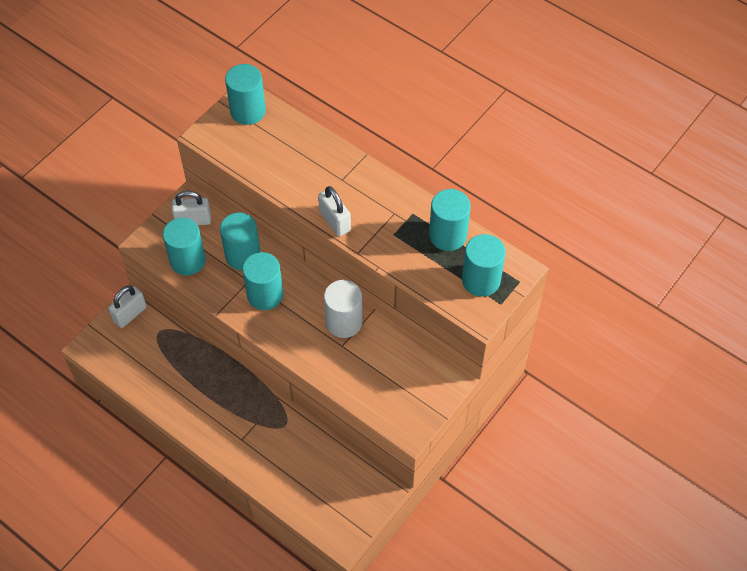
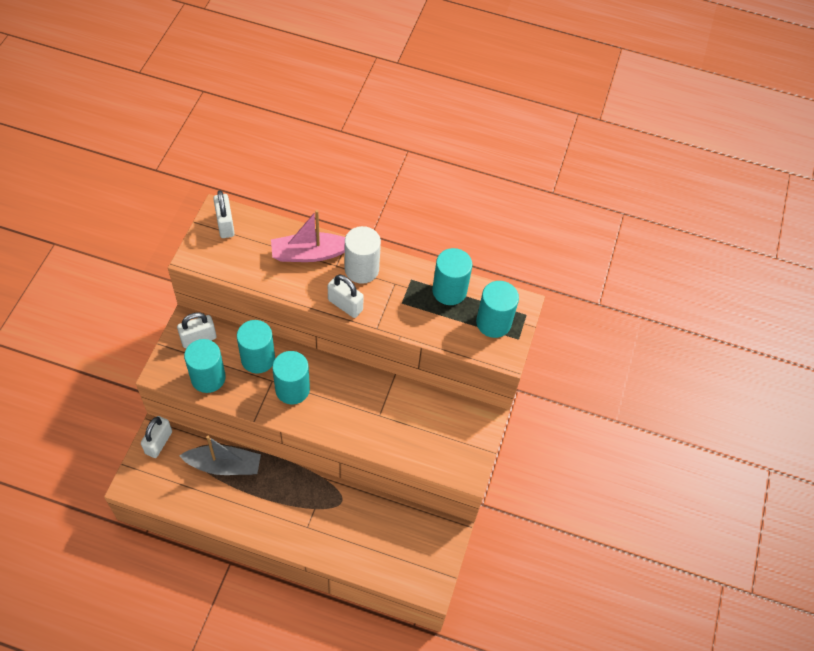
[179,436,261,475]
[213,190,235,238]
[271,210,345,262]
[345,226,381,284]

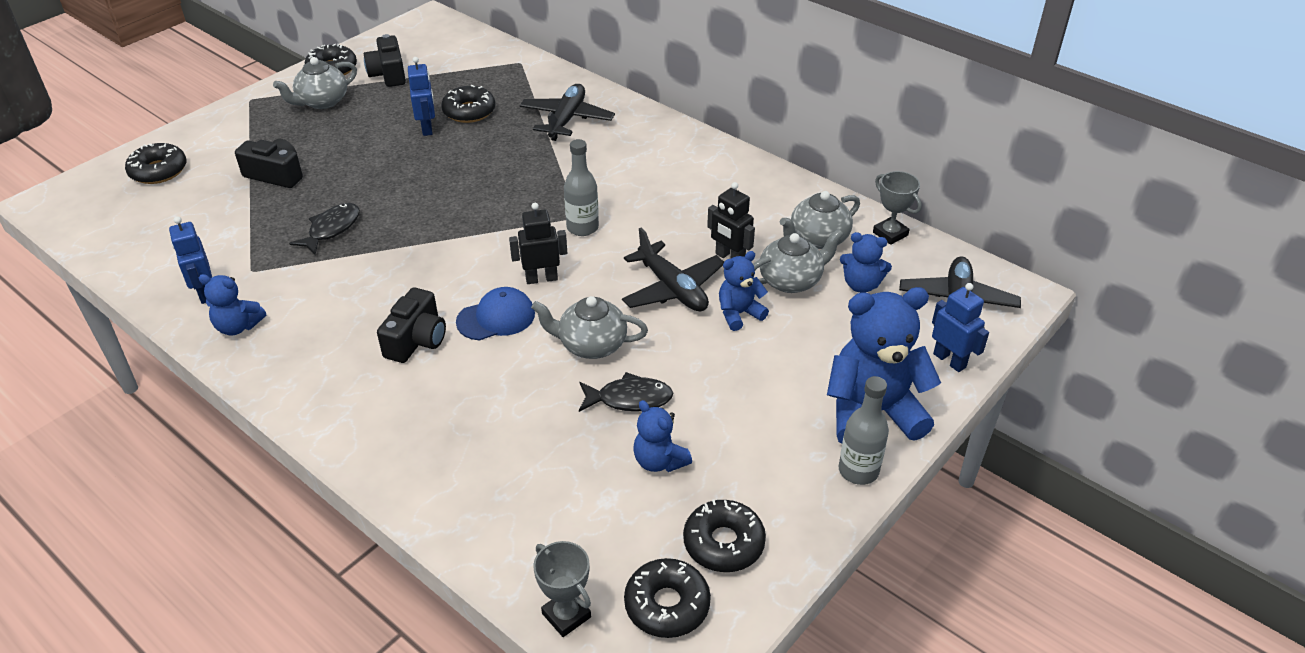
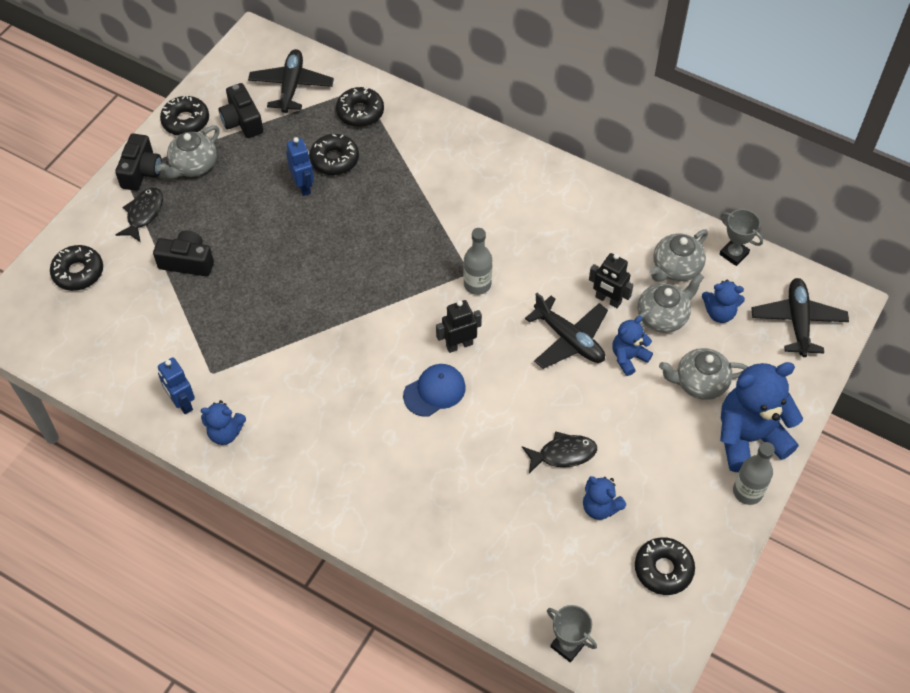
[115,134,162,191]
[116,188,163,243]
[248,49,334,113]
[336,87,384,127]
[659,348,748,400]
[932,283,989,372] (first image)

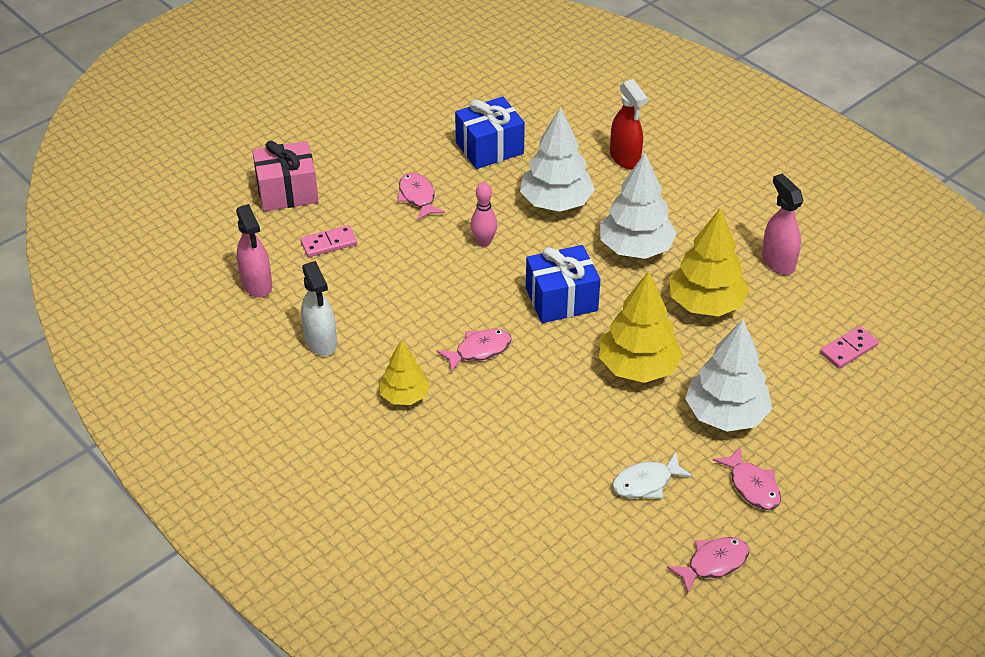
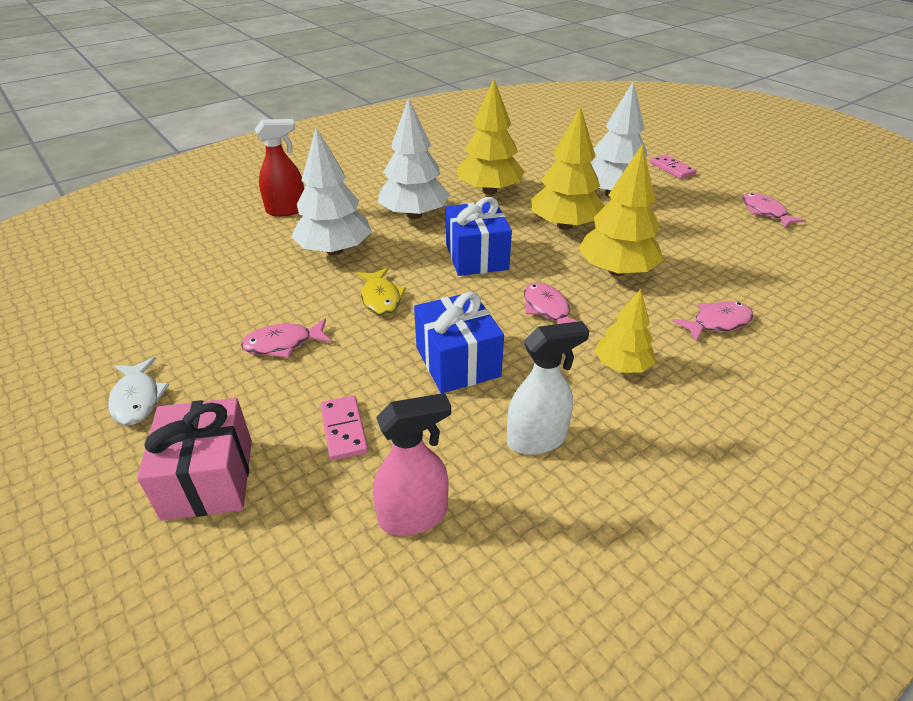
[108,357,169,425]
[357,268,406,315]
[414,292,504,393]
[578,144,663,276]
[650,154,697,179]
[672,301,753,341]
[762,174,803,275] (first image)

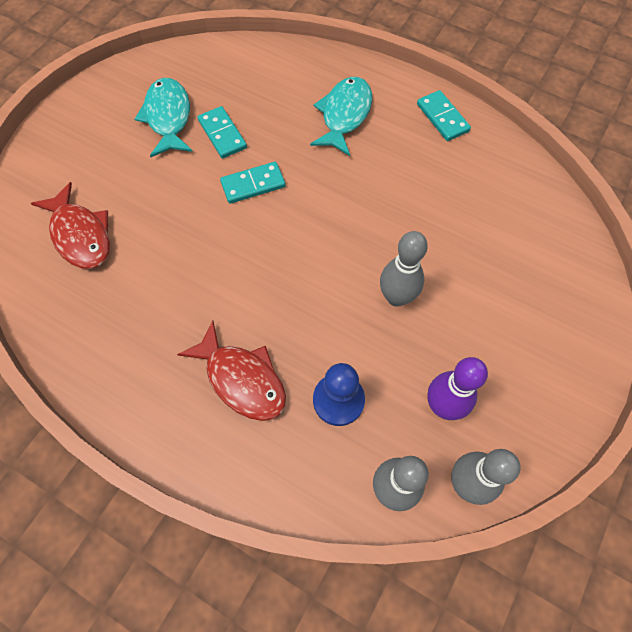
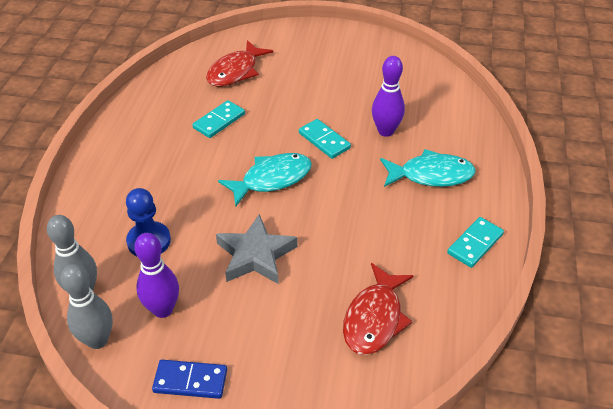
[152,360,227,399]
[192,100,245,138]
[216,214,298,284]
[218,153,312,206]
[343,263,414,355]
[372,56,405,137]

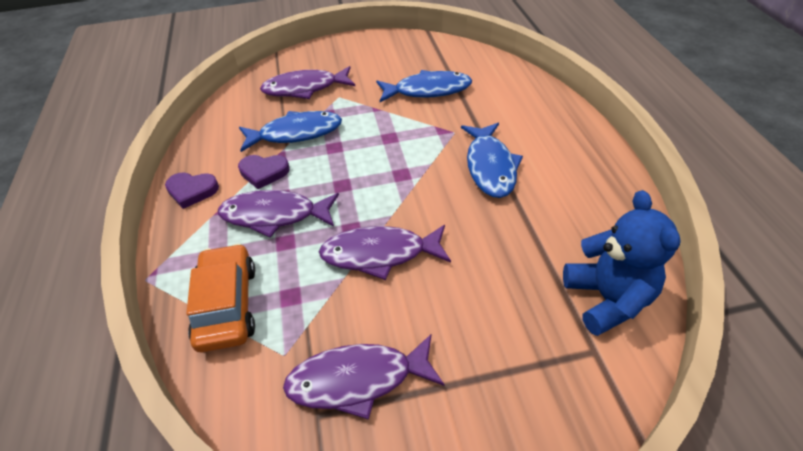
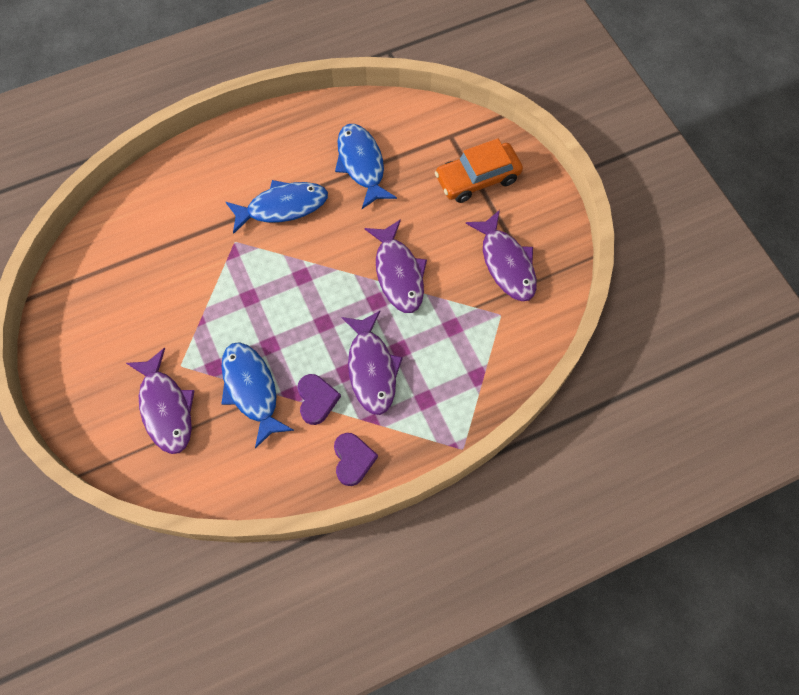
[335,124,397,209]
[435,138,523,203]
[563,190,681,336] (first image)

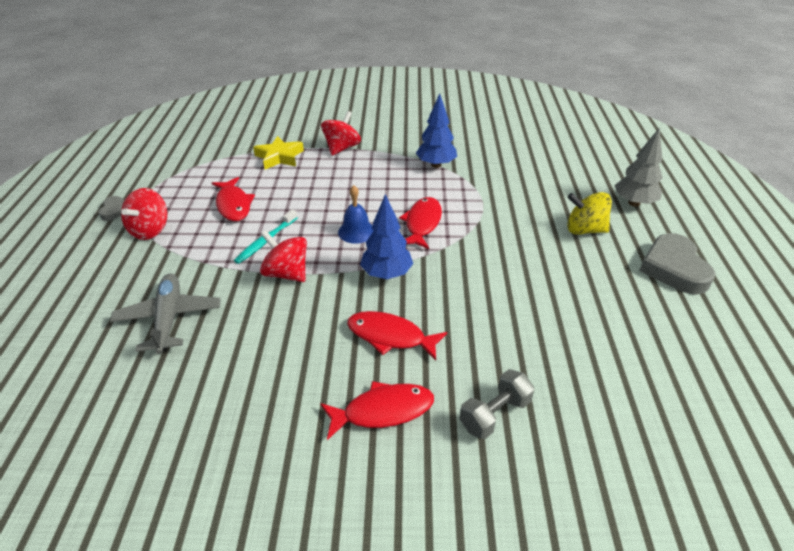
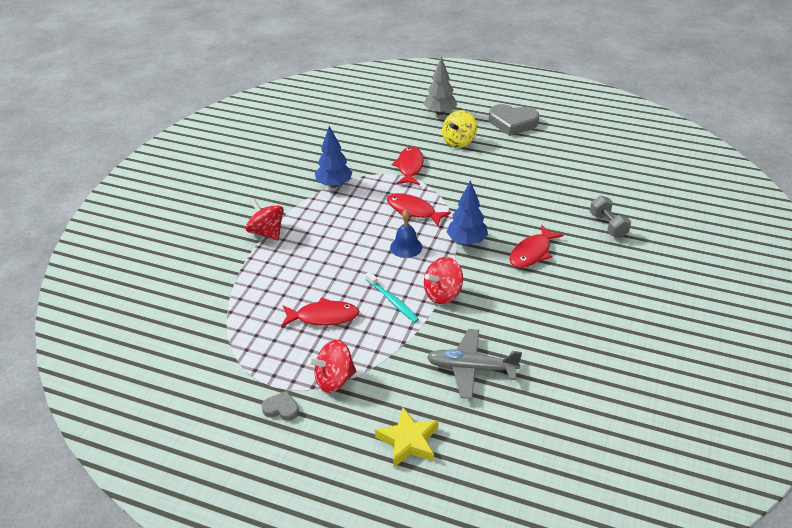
[308,340,356,393]
[375,407,439,467]
[392,146,424,185]

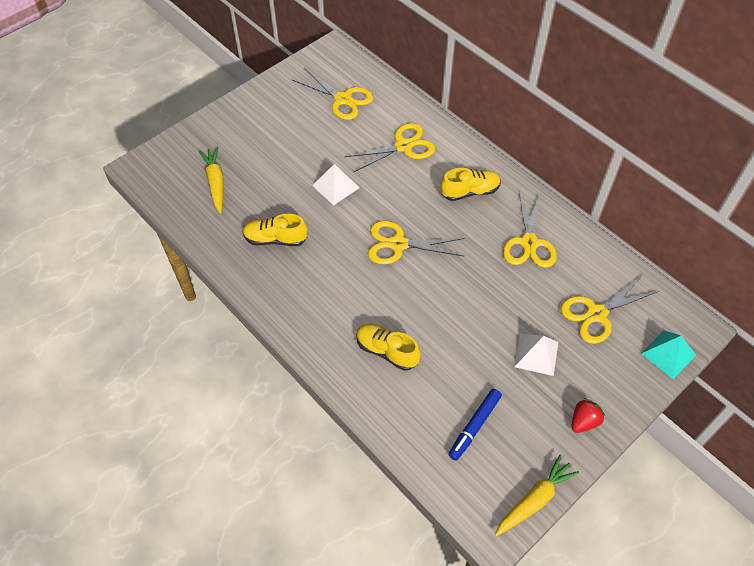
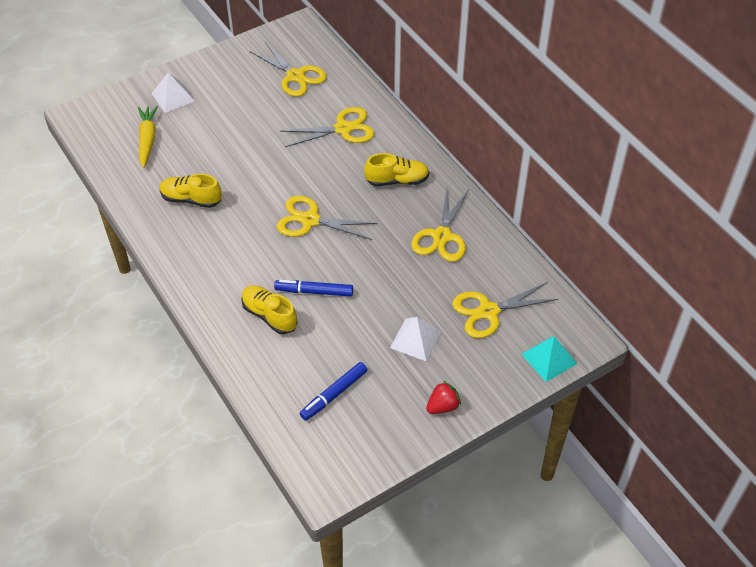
[151,72,195,113]
[274,280,353,296]
[495,455,579,536] (first image)

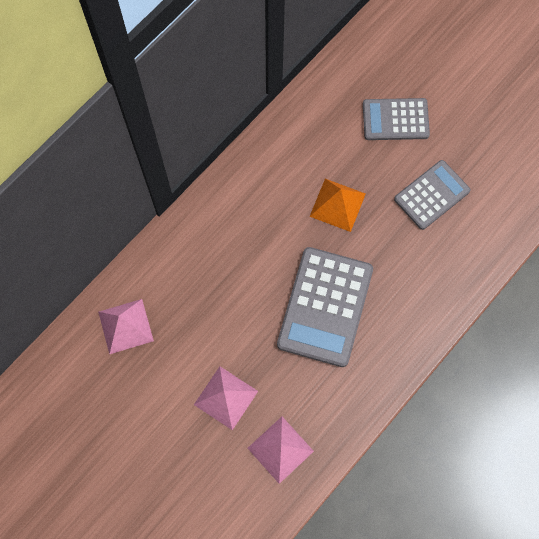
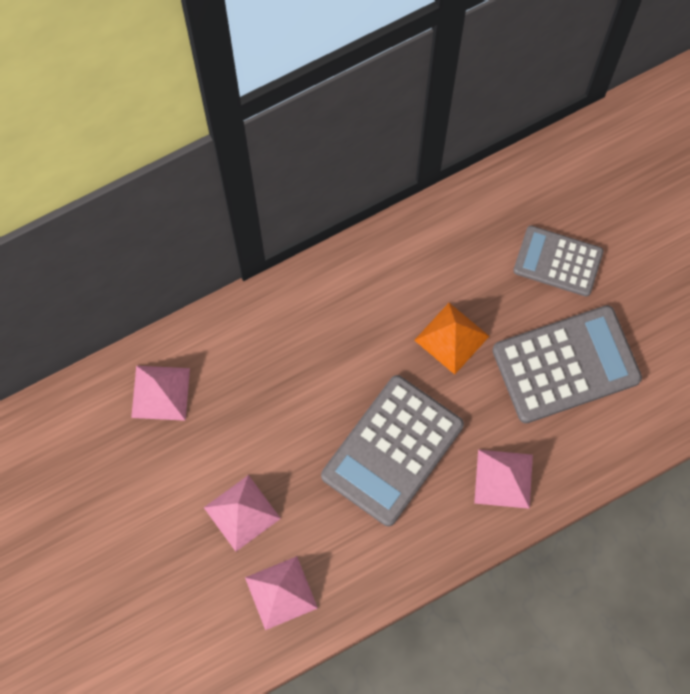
[474,450,533,509]
[492,305,642,423]

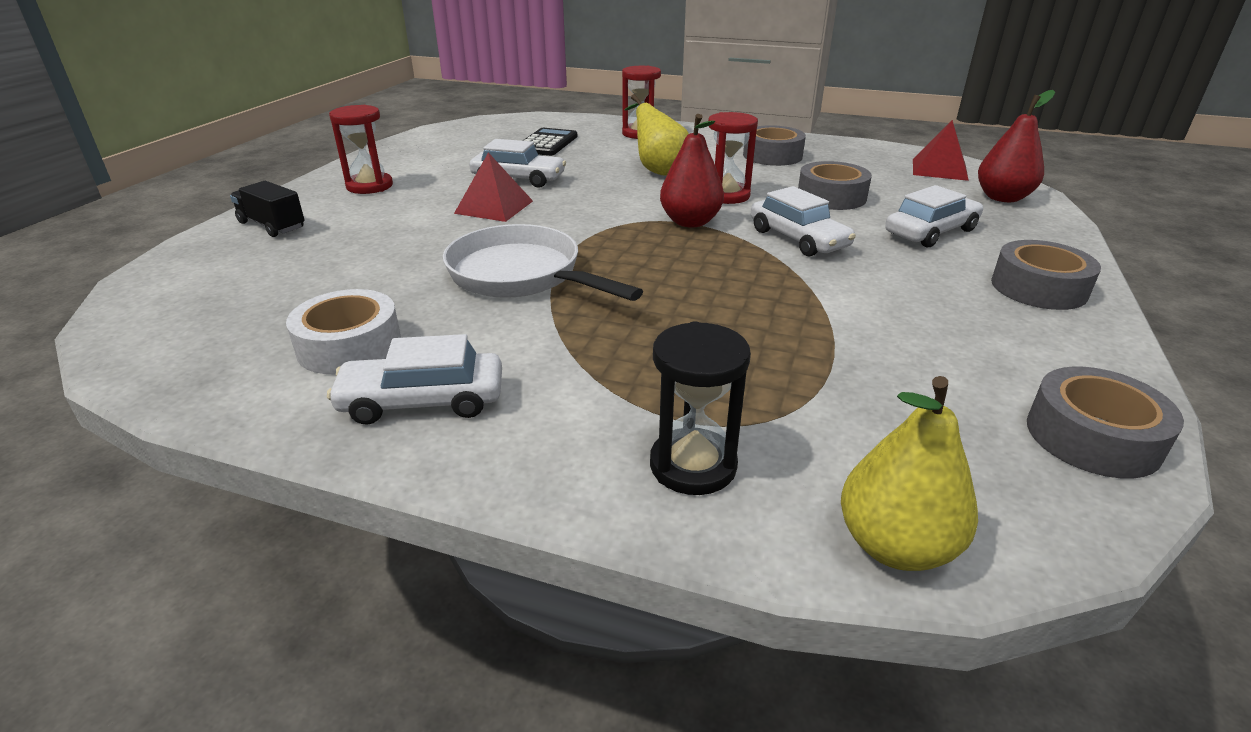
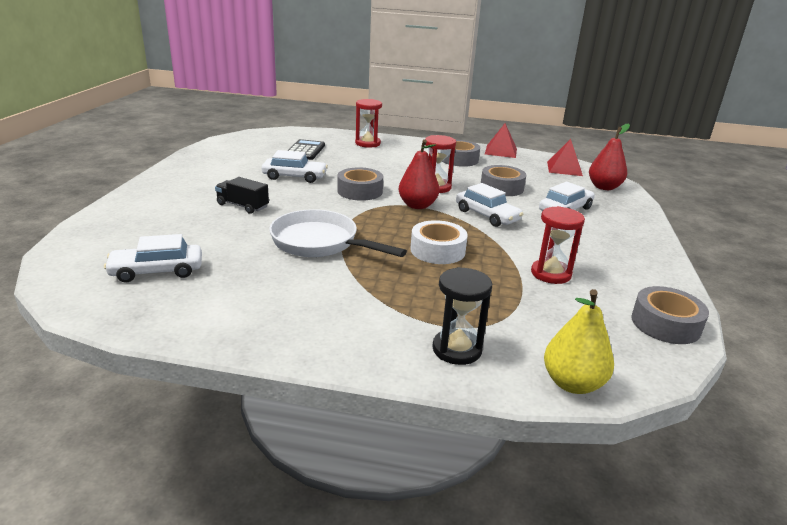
[104,234,202,283]
[215,177,269,214]
[337,167,383,201]
[411,220,468,264]
[485,123,517,158]
[531,206,585,284]
[625,94,689,176] (first image)

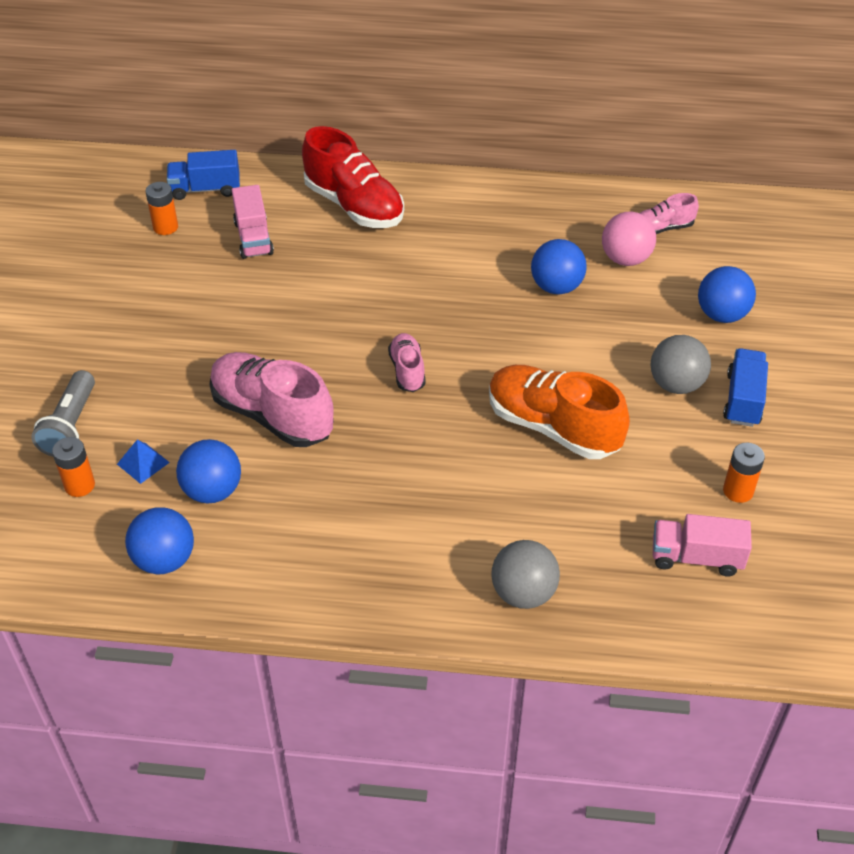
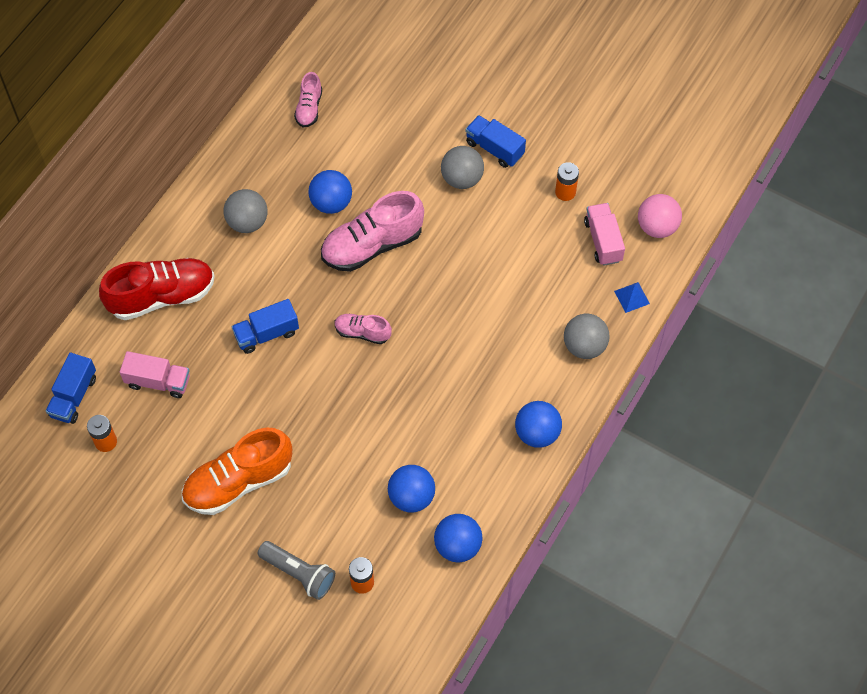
[182,428,292,515]
[223,189,268,233]
[232,299,299,354]
[321,191,424,272]
[515,401,562,448]
[584,203,625,266]
[614,282,650,313]
[638,194,682,238]

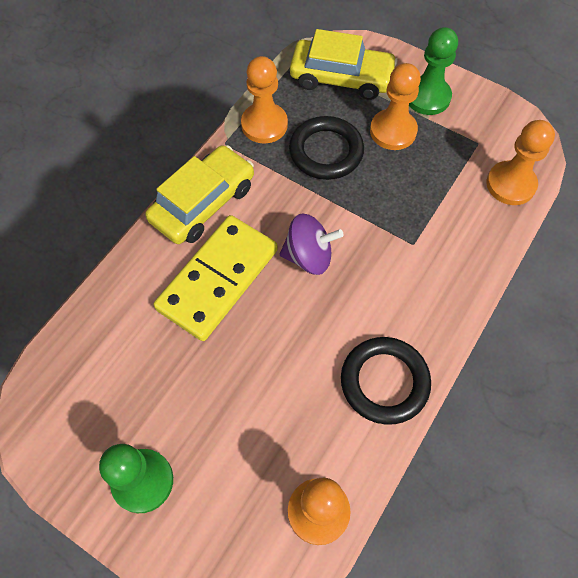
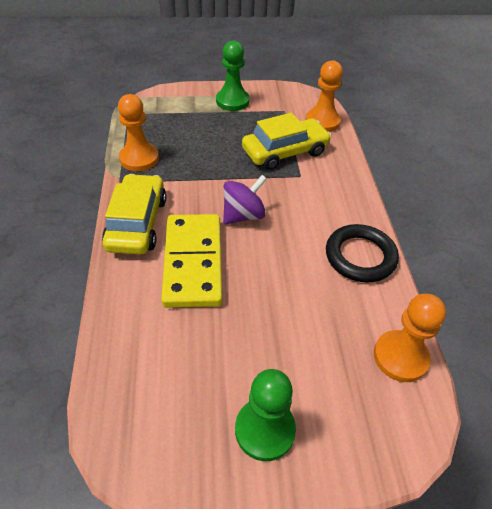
[242,113,331,170]
[289,116,364,180] (first image)
[370,63,421,150] (first image)

